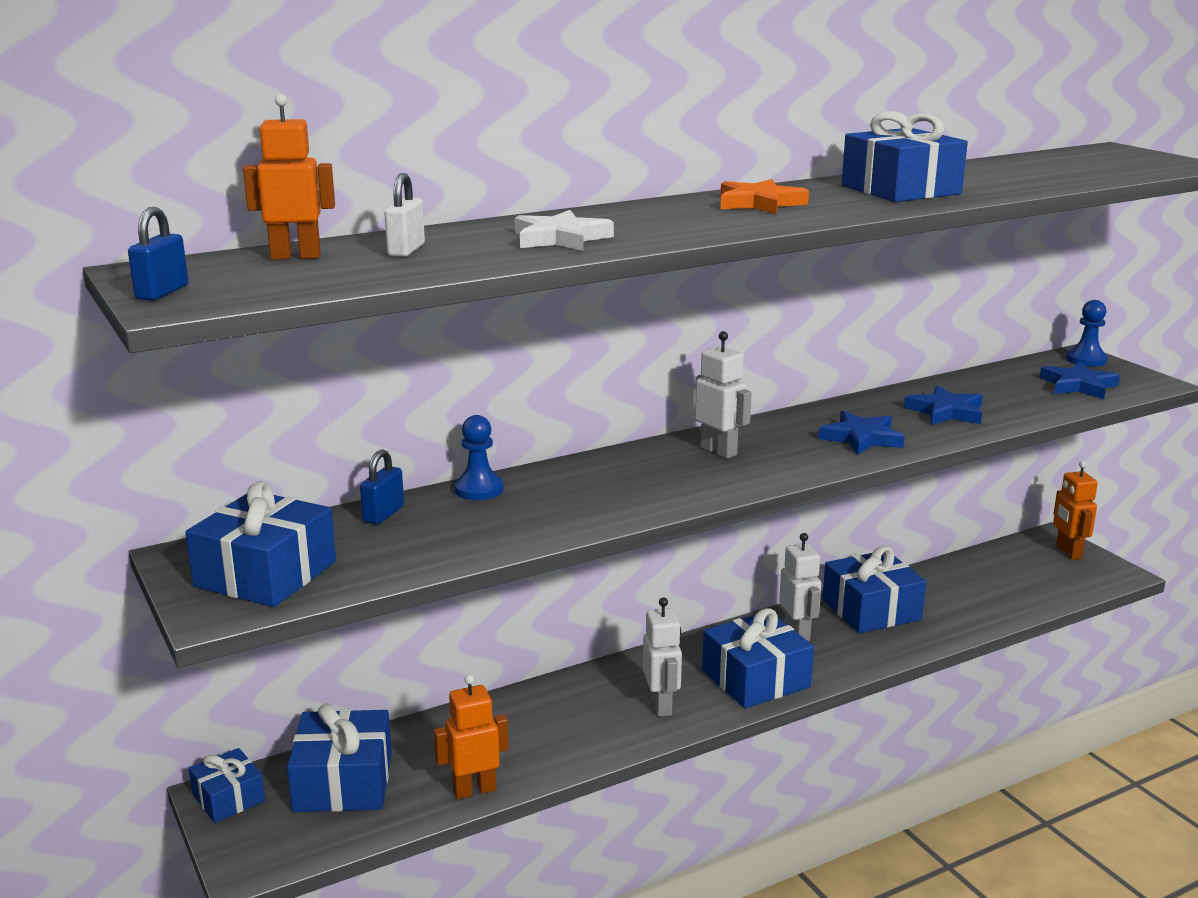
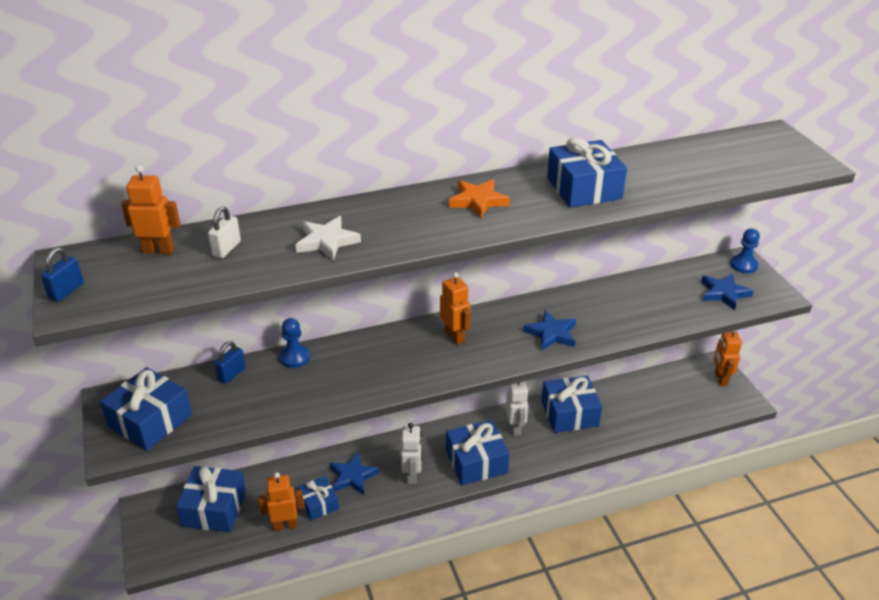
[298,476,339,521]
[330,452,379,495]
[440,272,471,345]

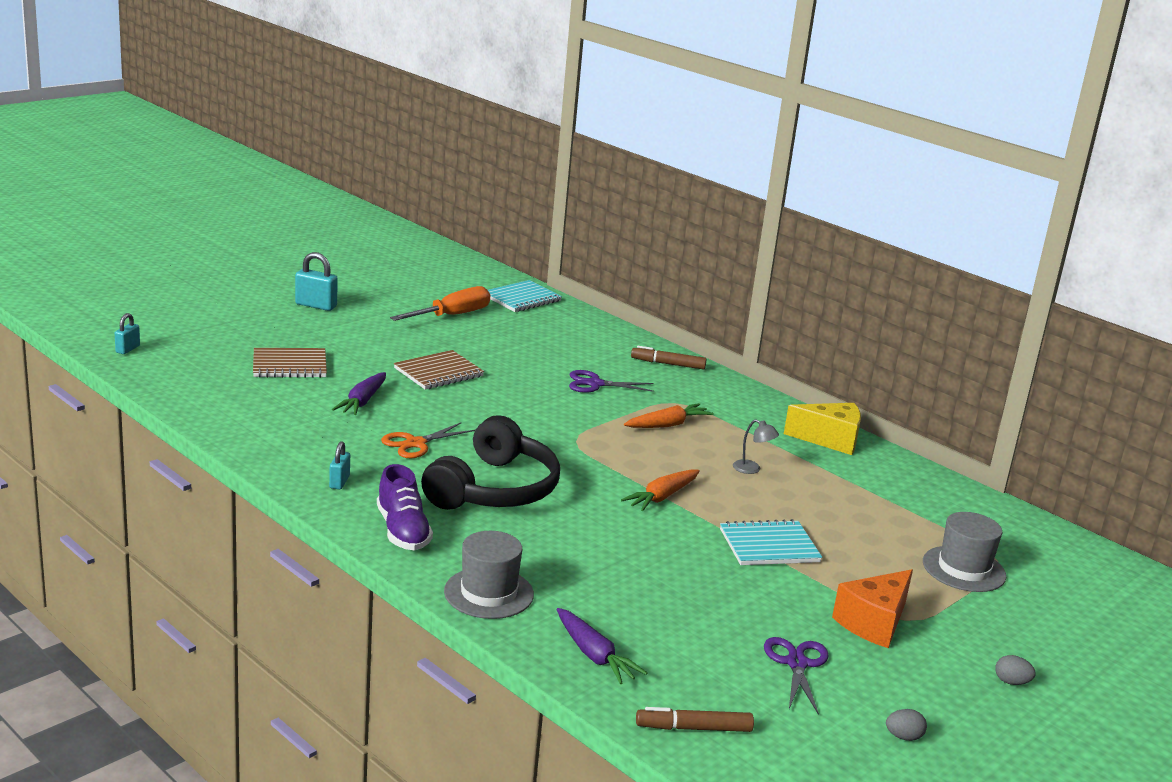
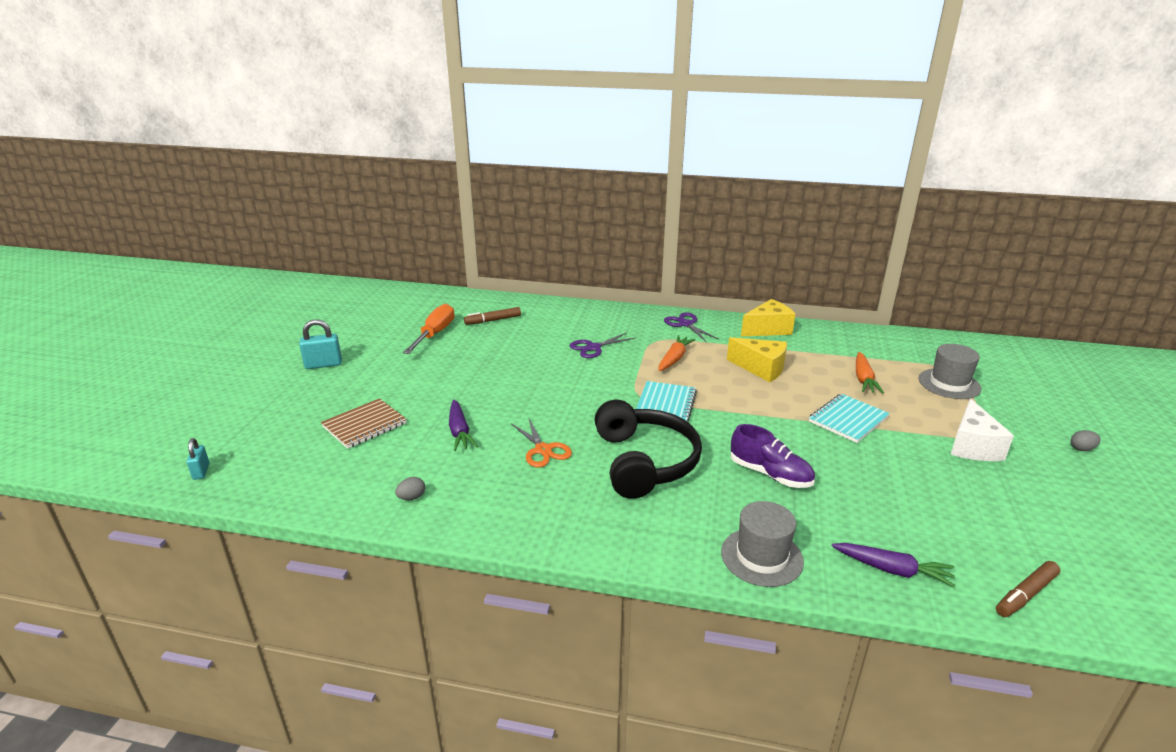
[395,477,425,500]
[464,307,521,325]
[511,417,572,467]
[636,381,697,422]
[664,312,719,342]
[727,337,787,382]
[731,424,815,488]
[856,352,884,393]
[950,399,1014,461]
[329,441,350,490] (first image)
[394,350,484,390] (first image)

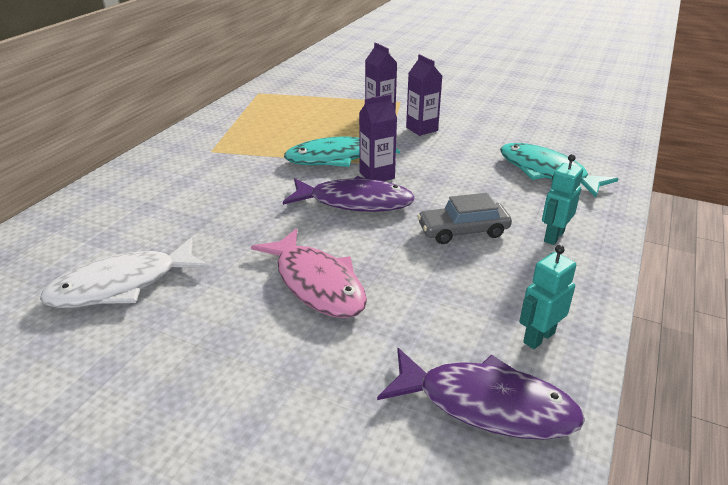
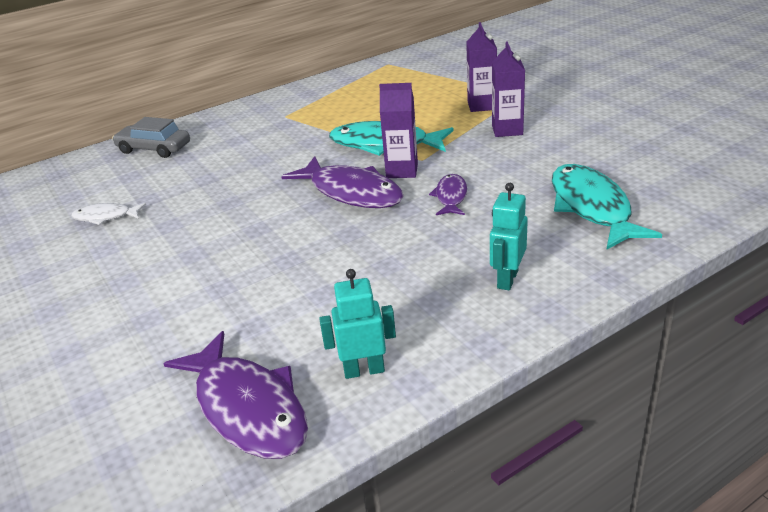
[71,203,146,225]
[112,117,190,158]
[429,174,467,215]
[490,183,528,290]
[251,229,367,318] (first image)

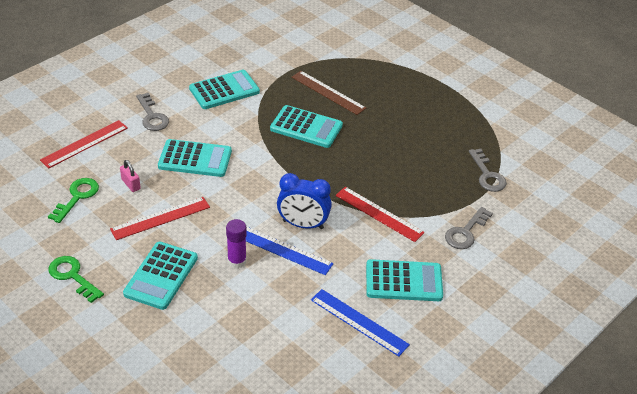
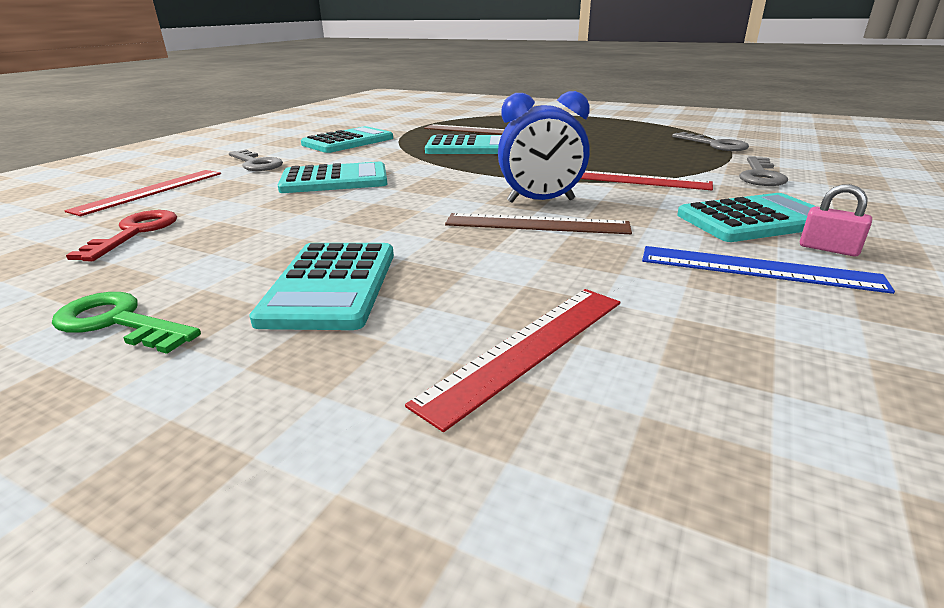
[66,210,177,261]
[405,289,620,432]
[445,213,632,234]
[800,184,872,256]
[226,219,246,268] (first image)

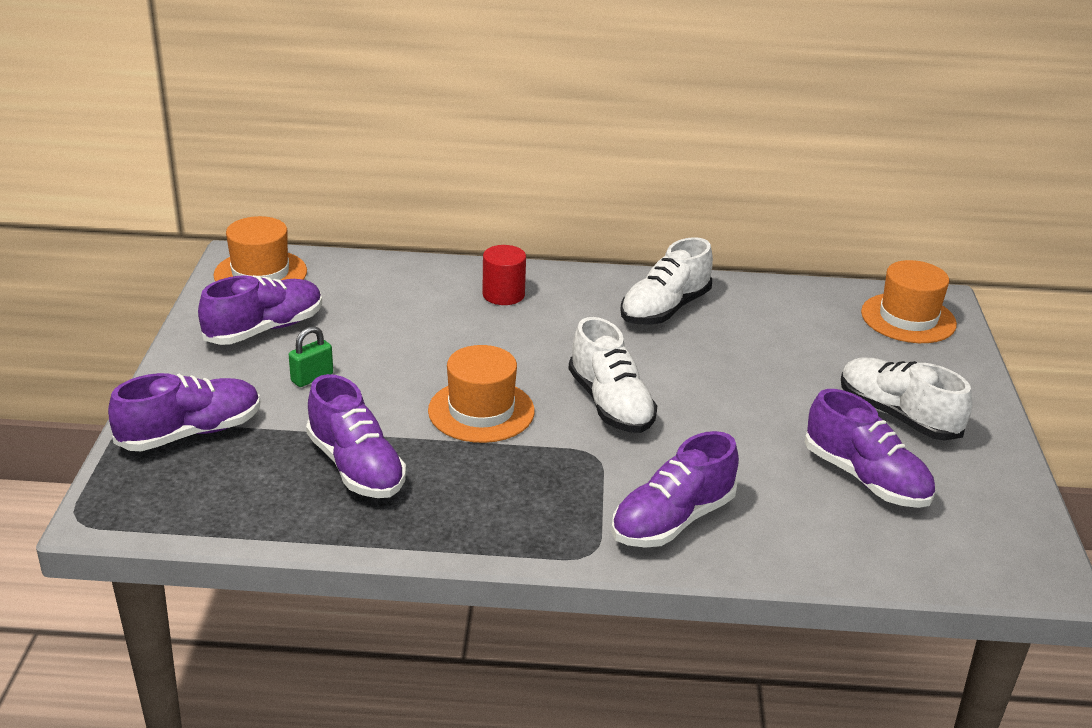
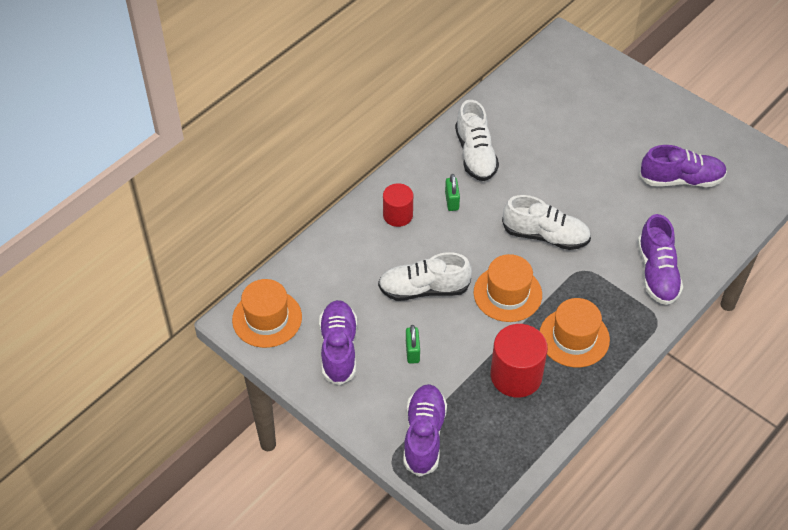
[378,252,472,301]
[445,174,460,211]
[490,324,548,398]
[540,298,610,367]

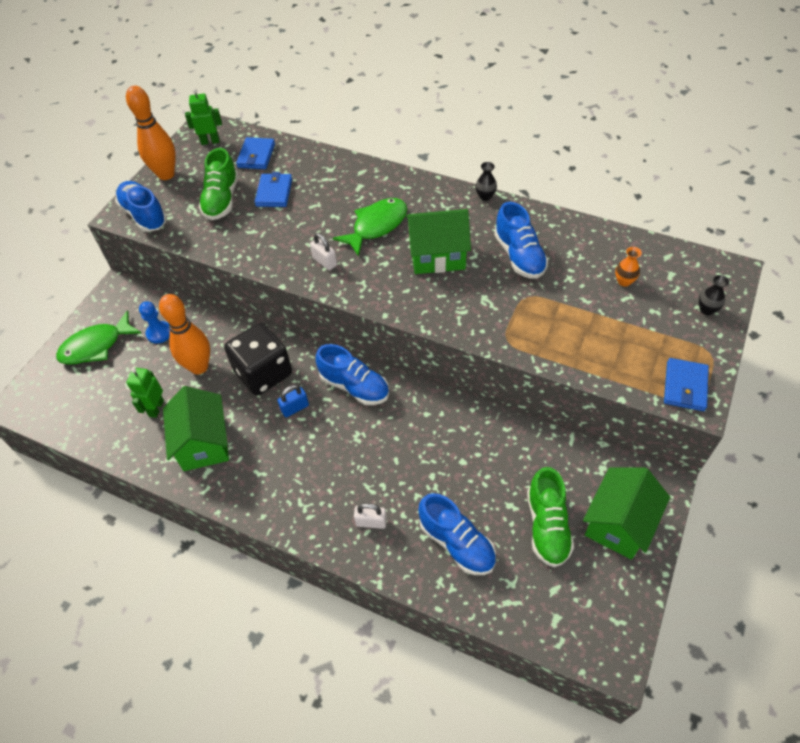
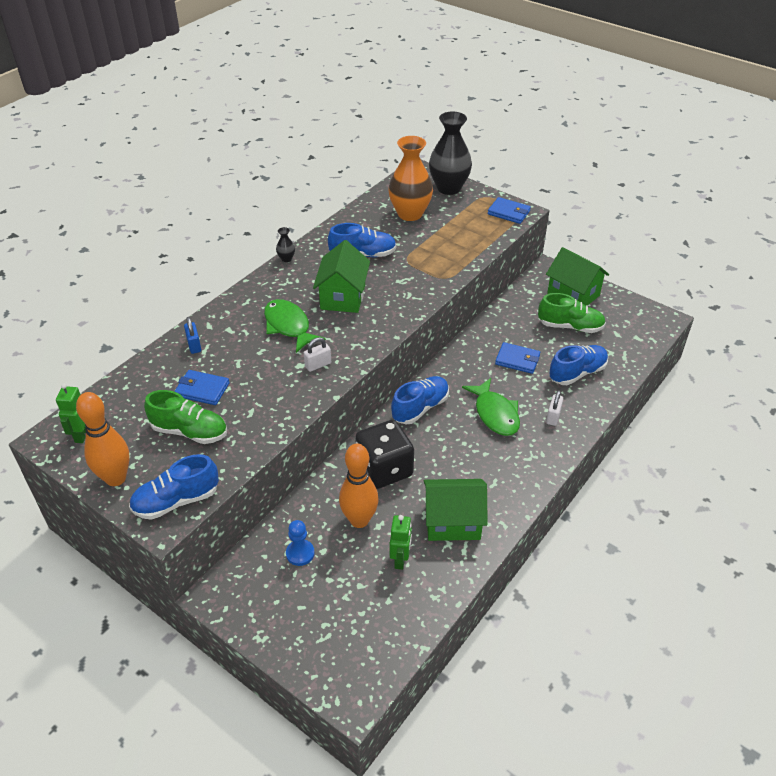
[184,317,201,354]
[388,136,433,221]
[390,515,412,570]
[429,112,472,195]
[462,378,520,436]
[495,342,540,374]

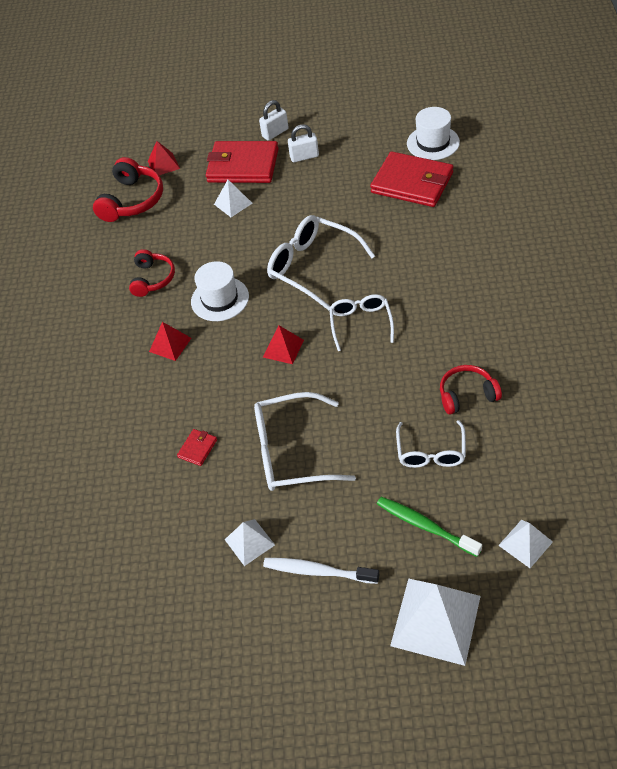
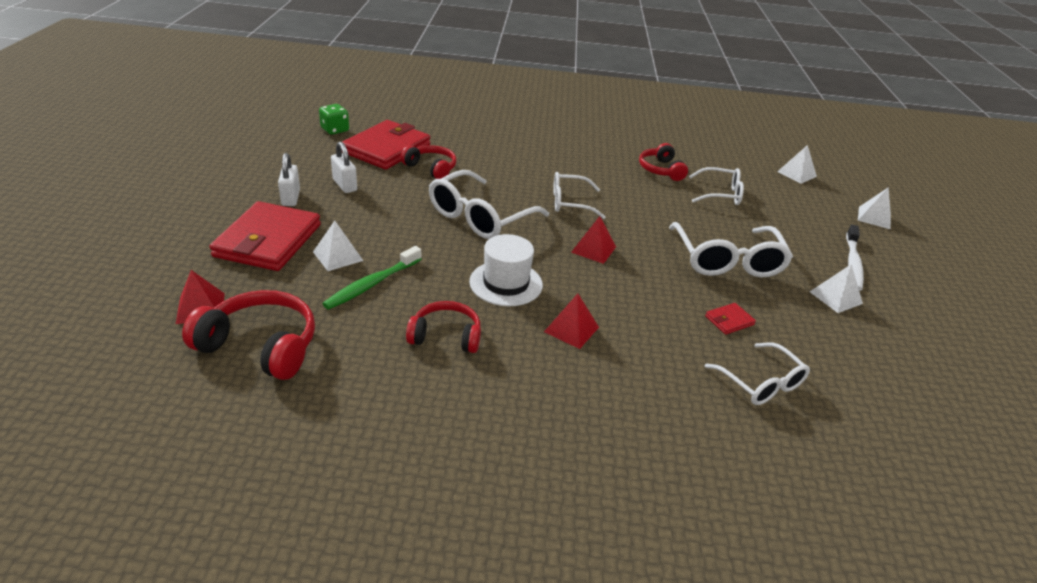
[319,104,349,135]
[322,246,422,310]
[331,142,357,193]
[400,145,456,179]
[705,303,756,335]
[705,342,810,405]
[858,187,891,229]

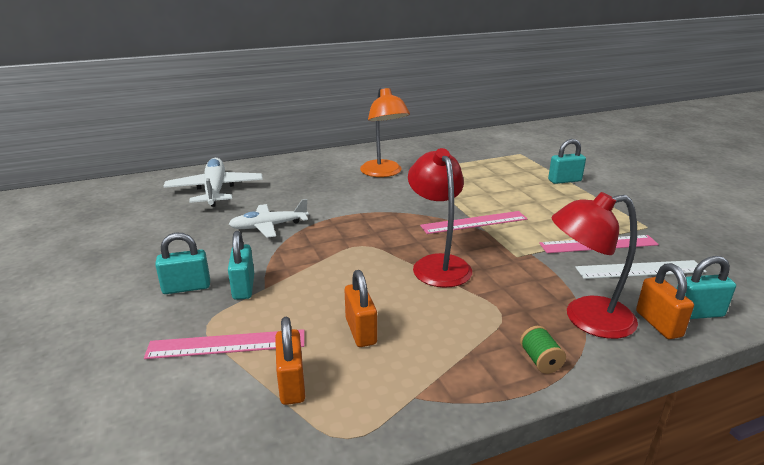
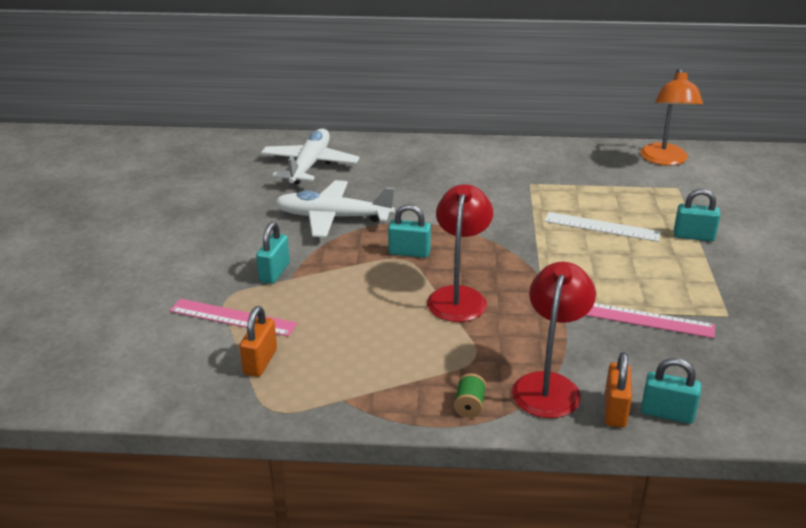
[275,180,395,238]
[388,204,431,258]
[512,262,596,418]
[545,212,661,242]
[640,68,703,166]
[345,270,377,347] (first image)
[420,211,527,234] (first image)

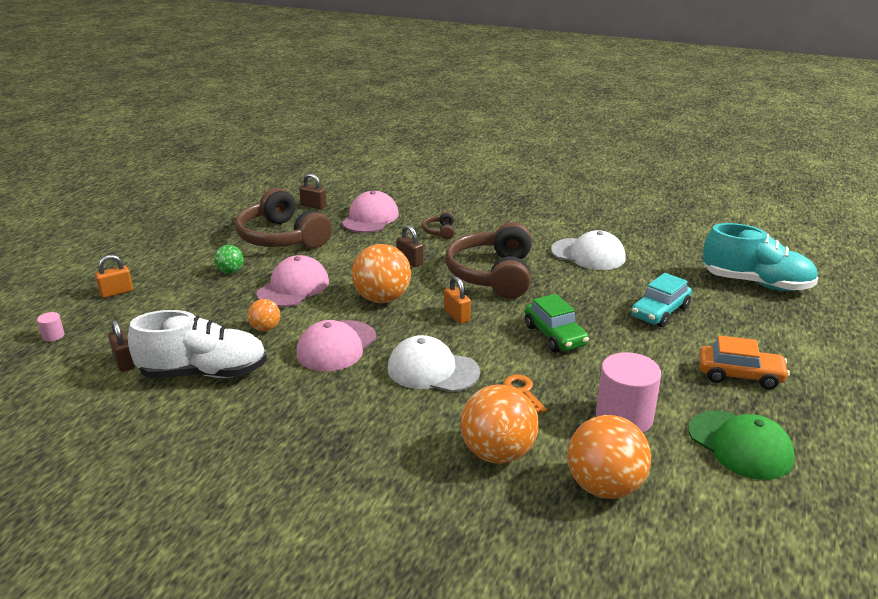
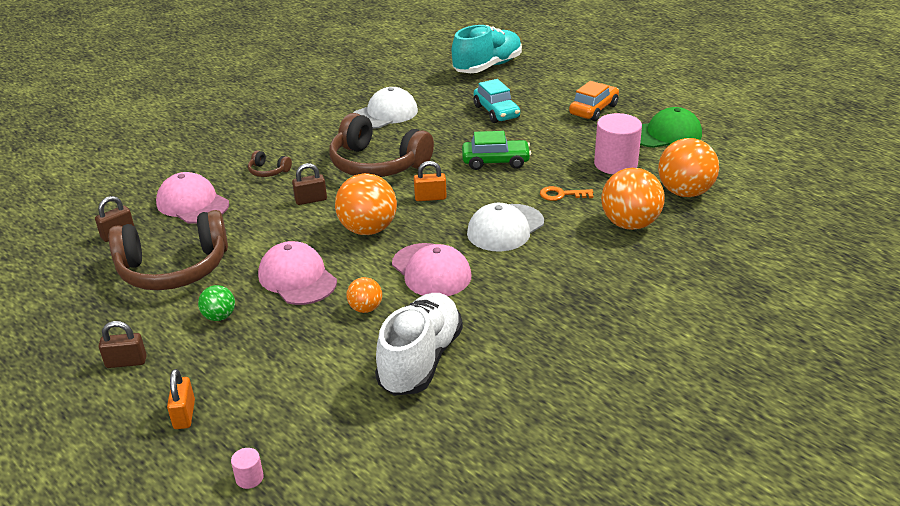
[99,321,147,368]

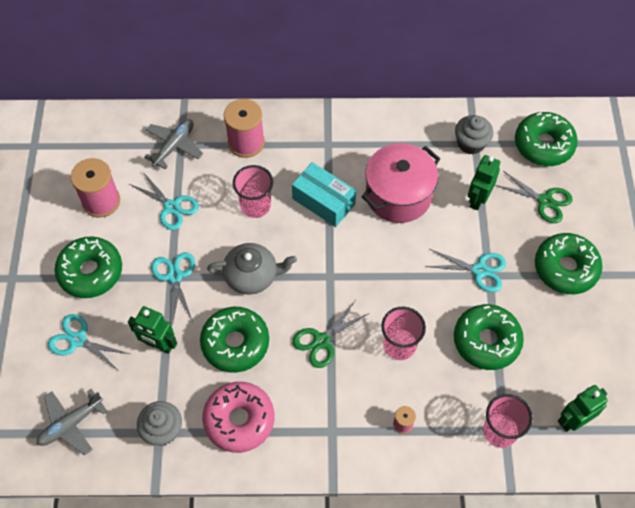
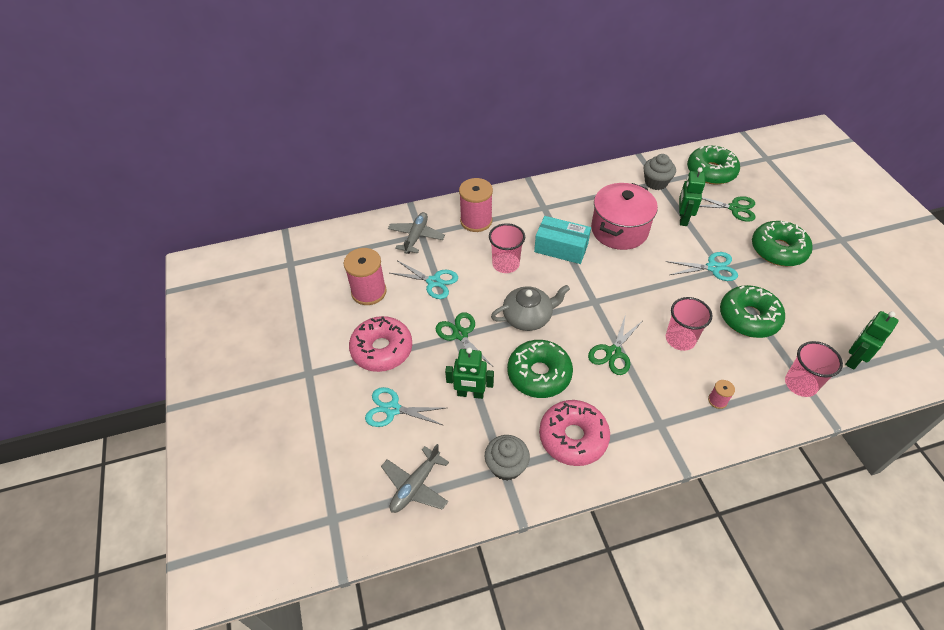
[349,316,412,372]
[436,312,492,366]

